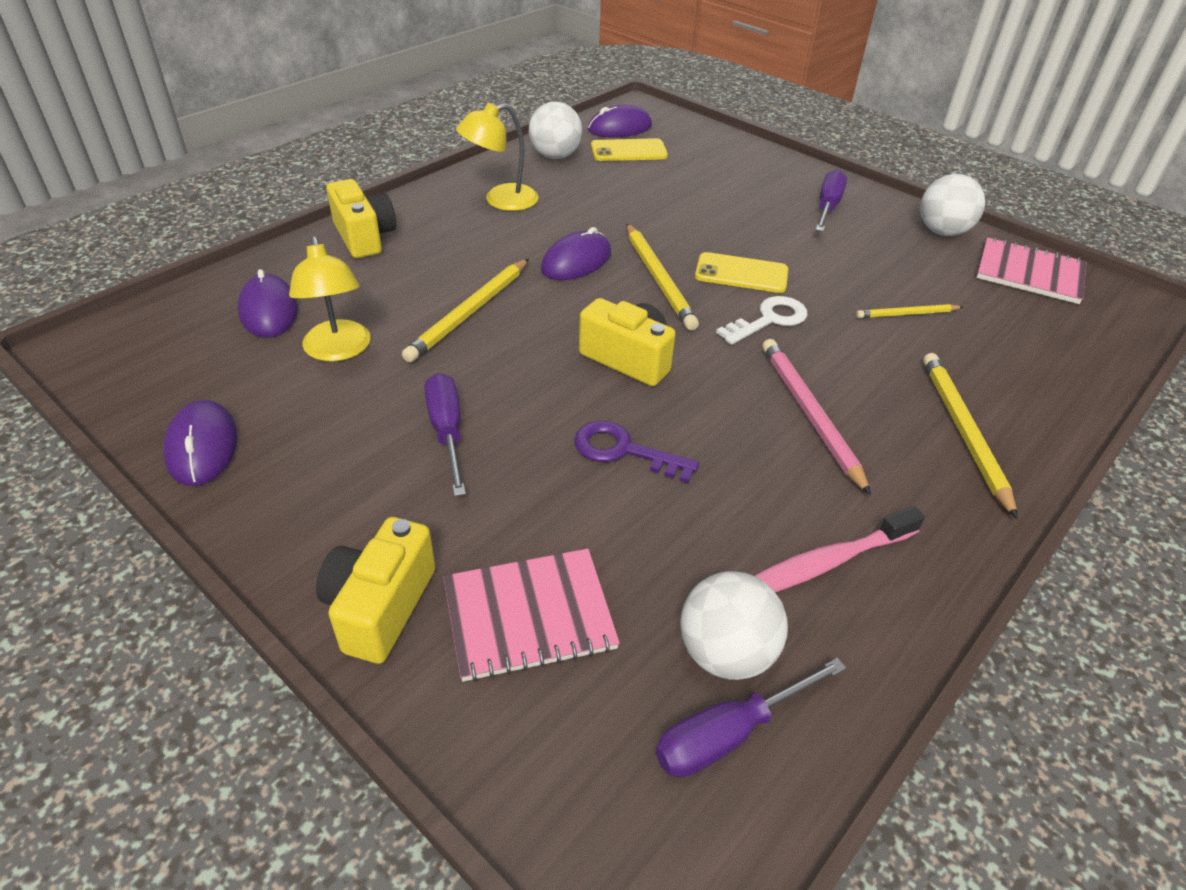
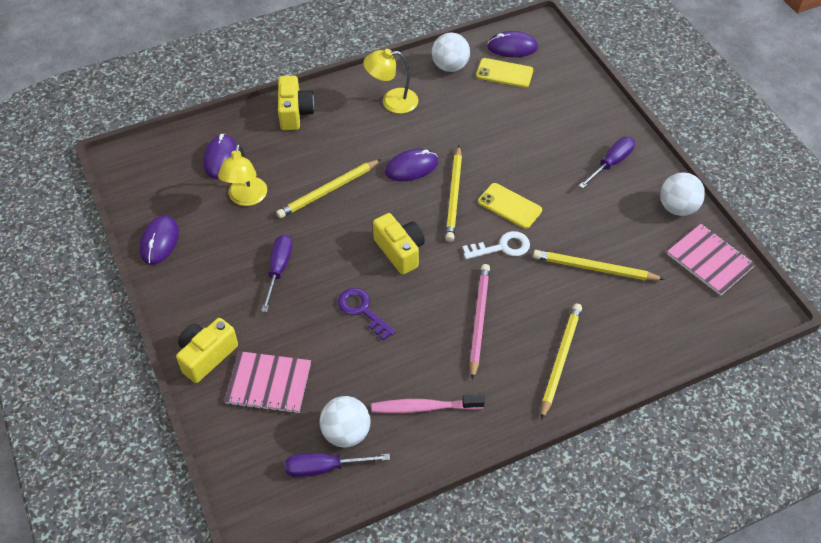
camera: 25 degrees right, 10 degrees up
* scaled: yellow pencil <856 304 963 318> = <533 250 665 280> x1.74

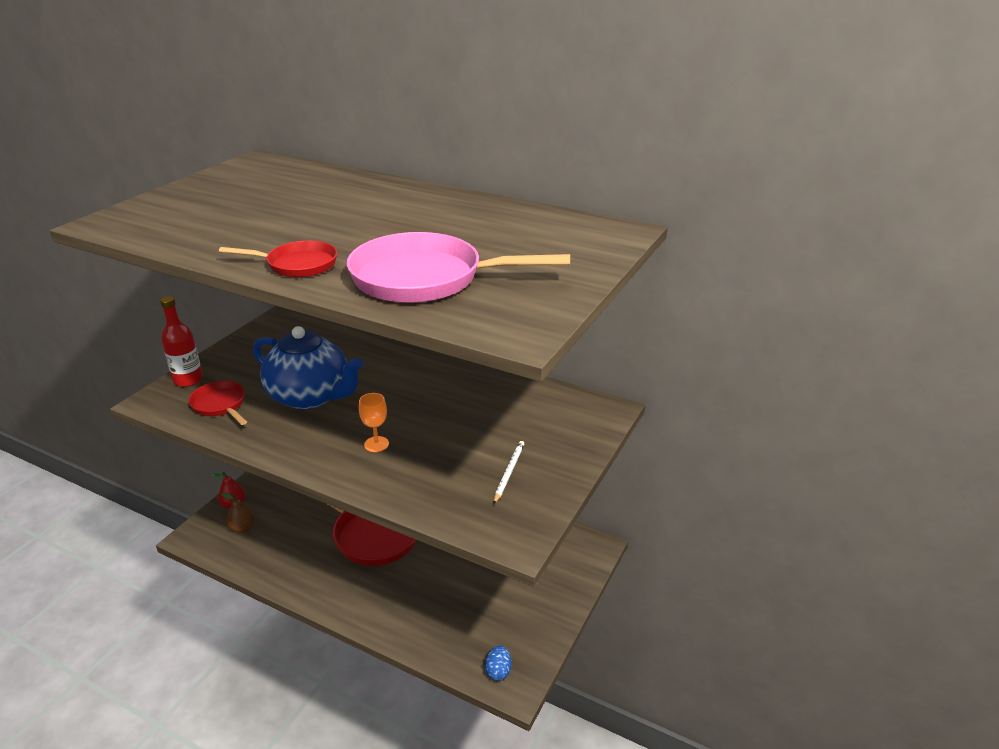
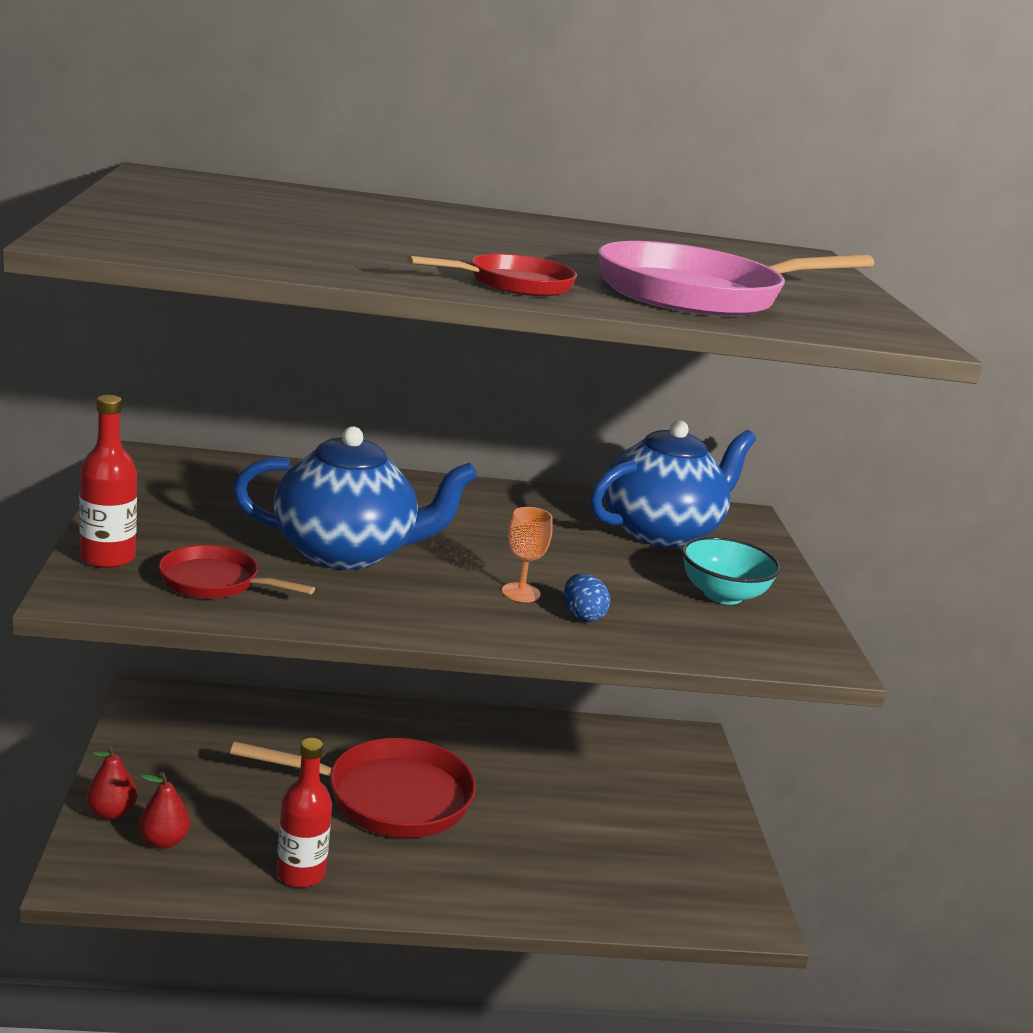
camera: 35 degrees left, 10 degrees down
* repainted: brown pear <221 493 255 533> to red pear <139 772 190 849>
* new: red bottle <277 738 332 888>
* shifted: blue egg <485 645 512 681> to <564 573 610 622>
* new: blue teapot <590 420 756 548>
* swapped: white pencil <494 441 524 504> to turquoise bowl <682 536 781 605>

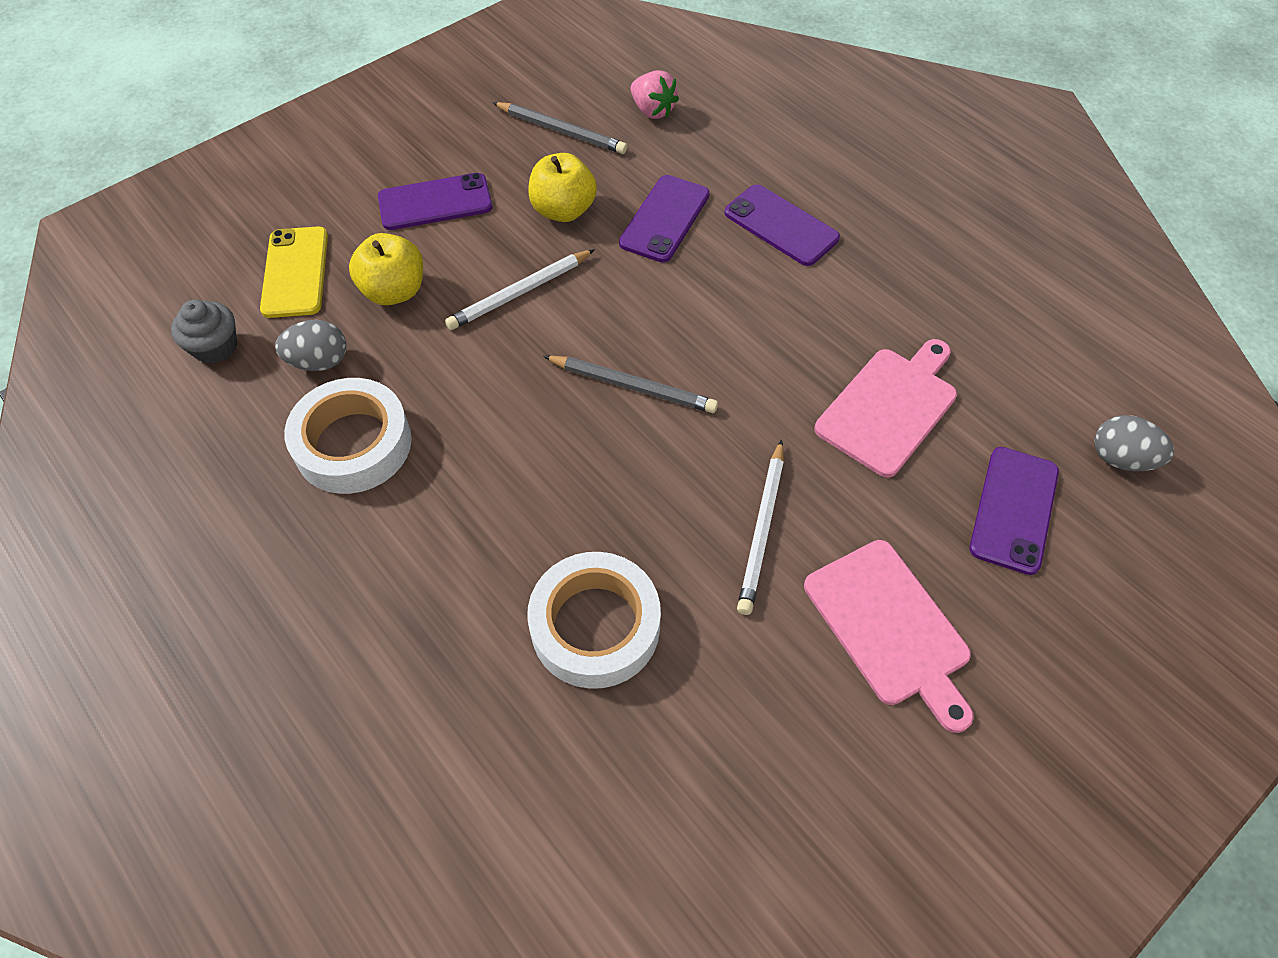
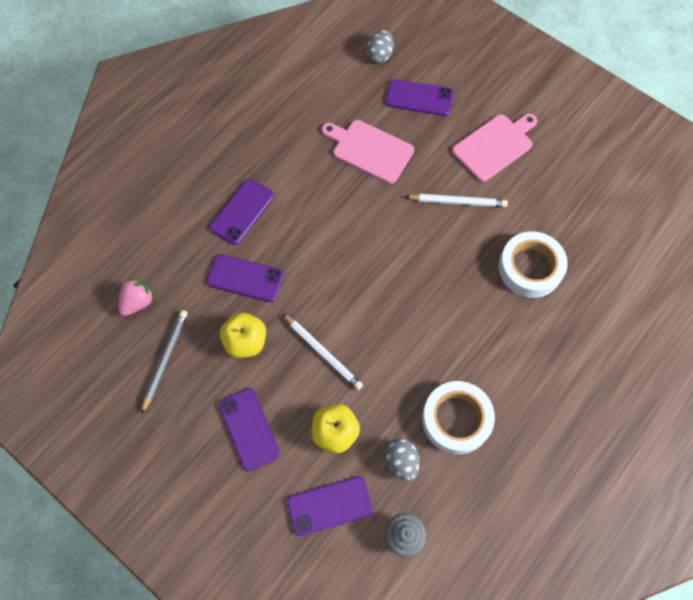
camera: 100 degrees left, 10 degrees up
* repainted: yellow phone <260 226 328 318> to purple phone <287 476 373 536>
* gone: grey pencil <543 356 718 413>

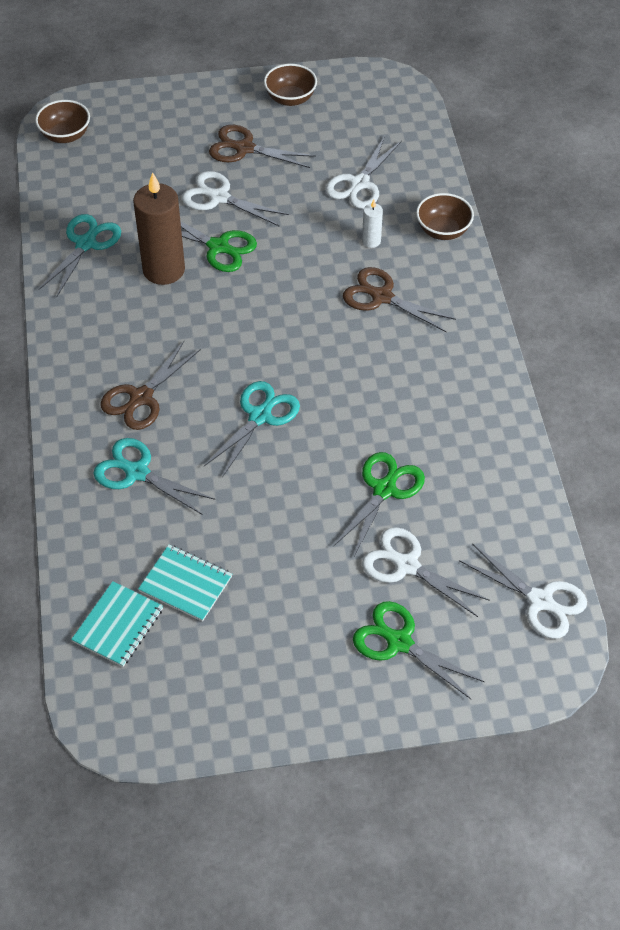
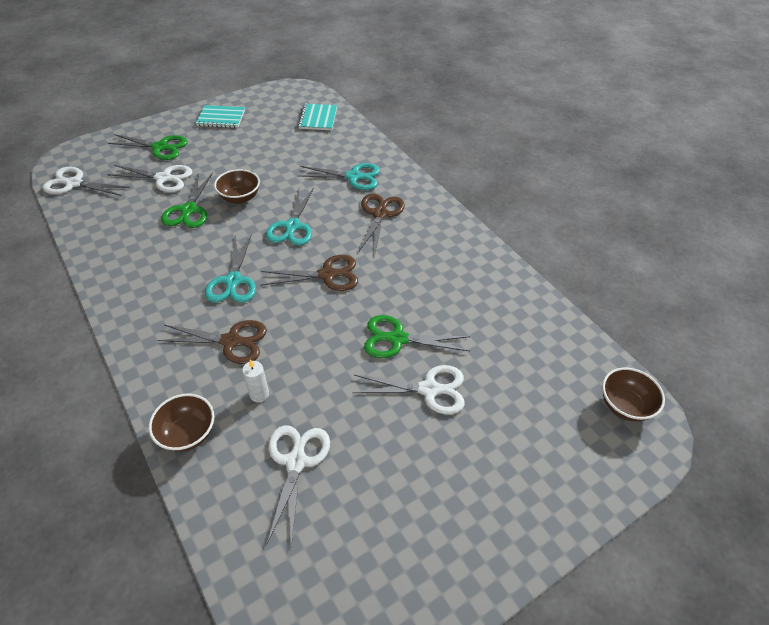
camera: 155 degrees right, 5 degrees down
* shifted: turquoise notebook <138 545 232 622> to <196 105 245 128>
* shifted: turquoise scissors <38 214 121 297> to <205 234 256 303>
* shifted: brown bowl <264 64 317 106> to <214 169 260 204>
* shifted: brown scissors <209 125 316 168> to <261 255 358 291>
* gone: brown candle <133 172 185 285>

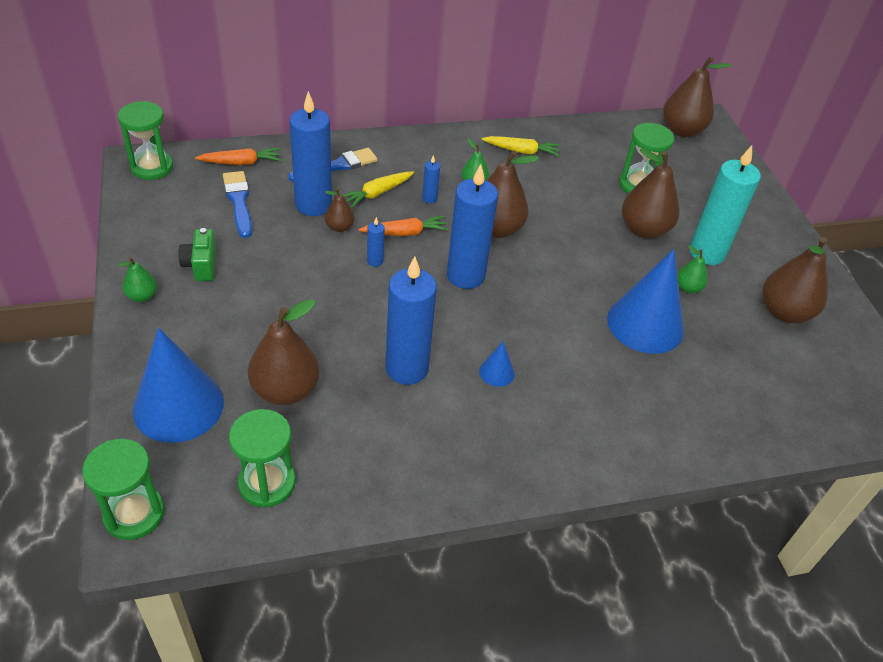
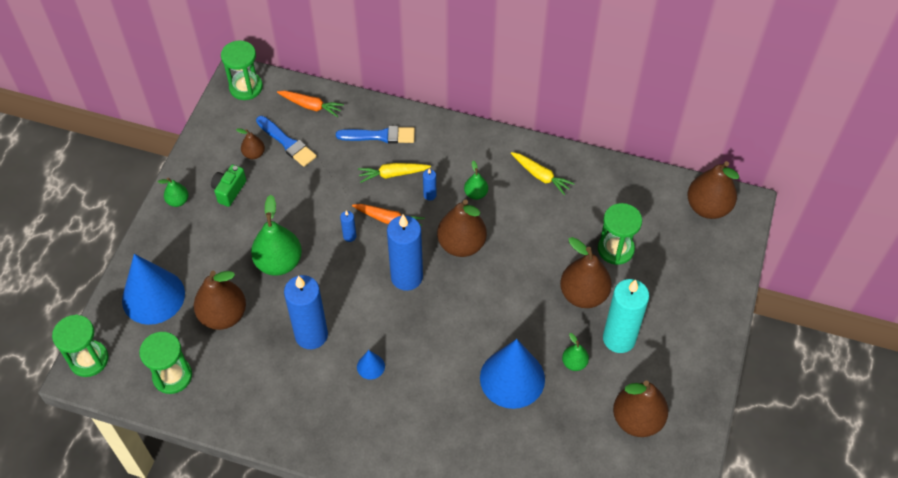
camera: 35 degrees right, 10 degrees up
* shifted: brown pear <325 188 354 232> to <236 128 265 159>
* new: green pear <251 195 302 276>
* rotated: blue brush <223 171 252 238> = <256 116 317 167> 120 degrees clockwise
* gone: blue candle <289 91 332 216>

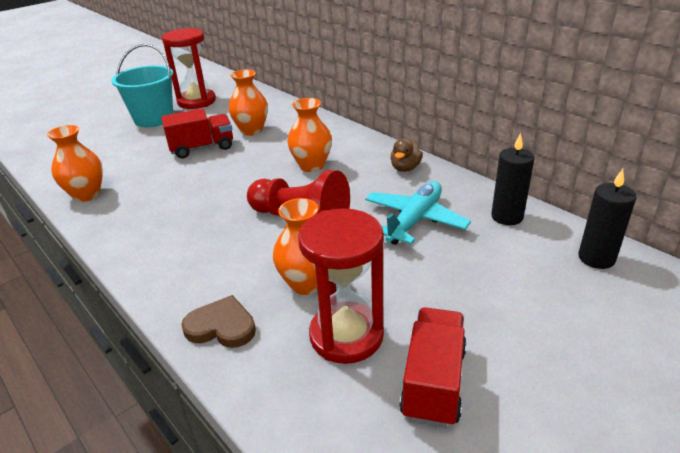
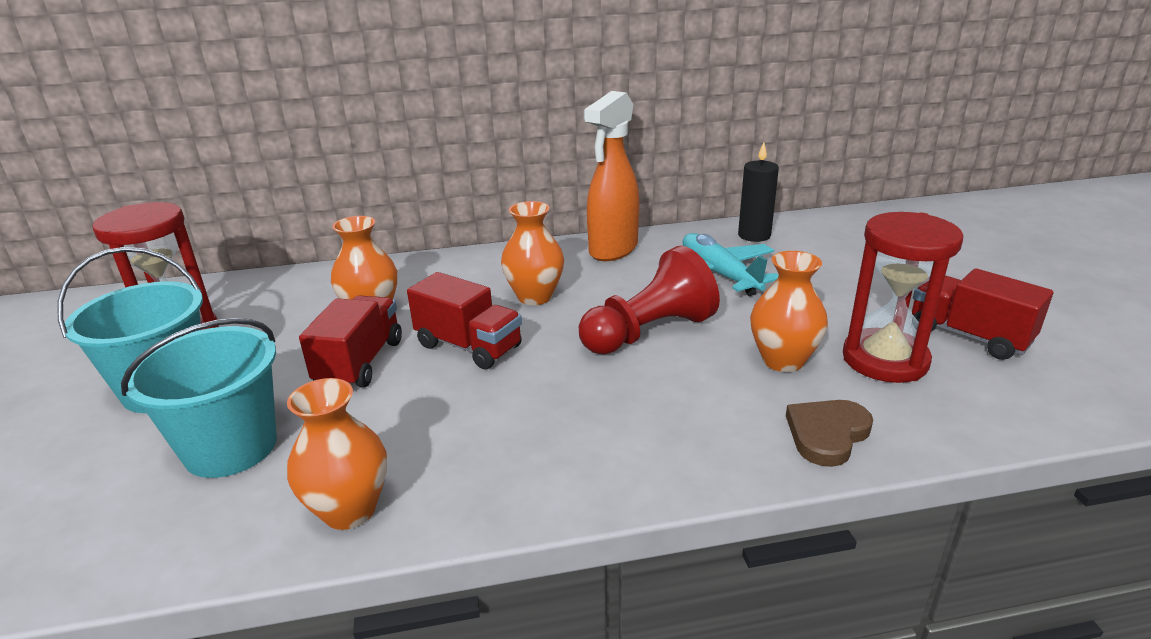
camera: 60 degrees left, 5 degrees down
* new: turquoise bucket <121 318 277 478>
* new: red truck <407 272 522 370>
* swapped: brown duck <390 138 423 172> to orange spray bottle <584 91 639 261>
* gone: black candle <578 169 636 269>

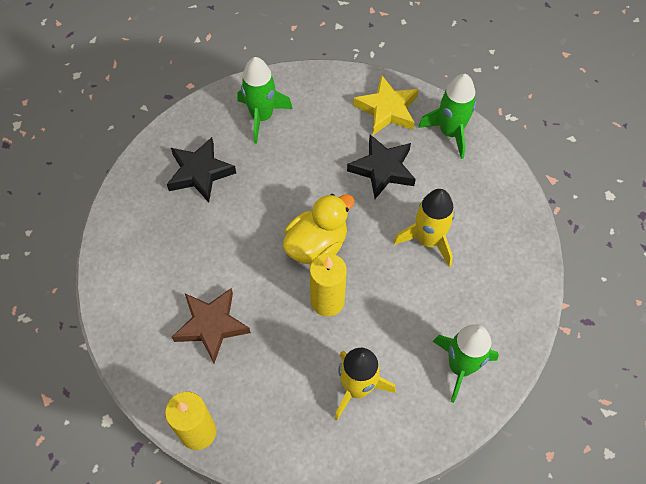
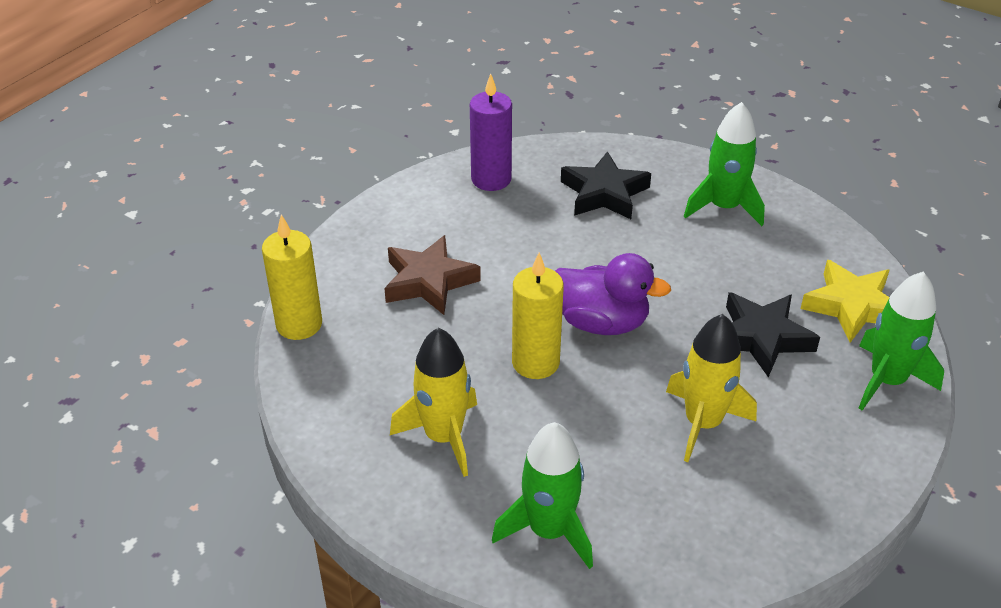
camera: 60 degrees right, 20 degrees down
* new: purple candle <470 74 512 191>
* repainted: yellow duck <283 194 355 264> to purple duck <555 253 671 335>

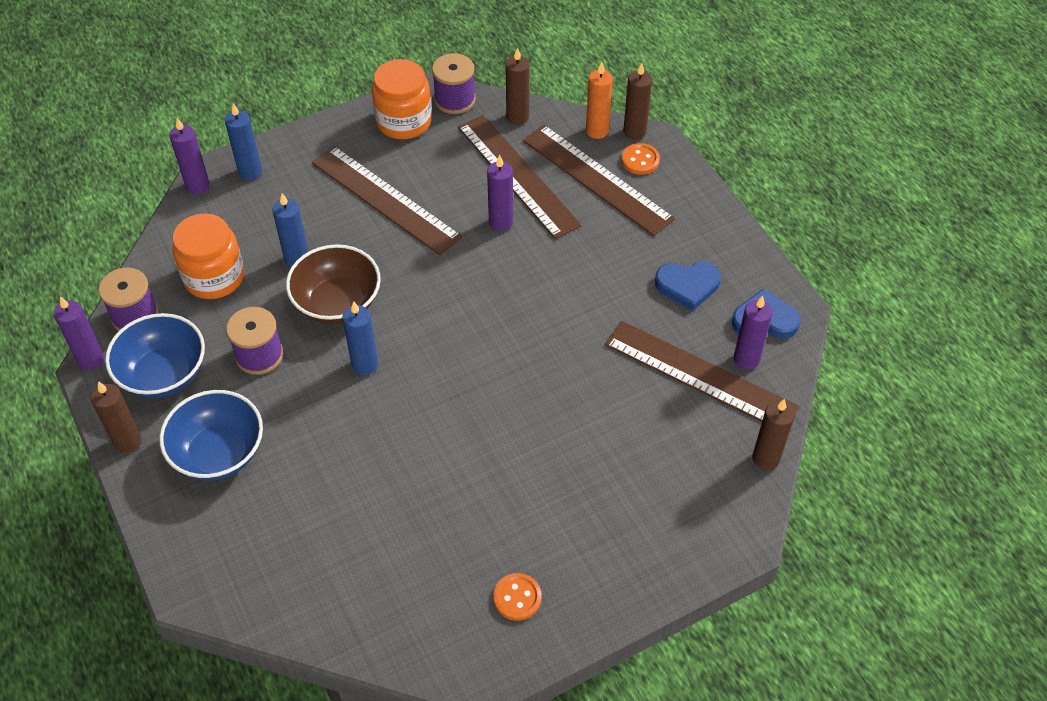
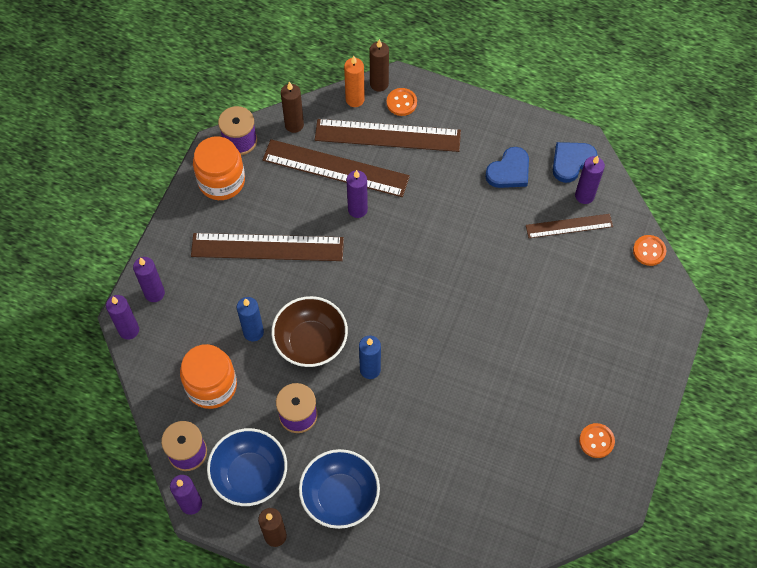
camera: 40 degrees left, 10 degrees up
* repainted: blue candle <225 103 262 180> to purple candle <133 257 165 302>
* scaled: brown ruler <605 321 800 422> = <526 214 613 238> x0.58
* swapped: brown candle <752 399 795 470> to orange button <633 235 666 266>

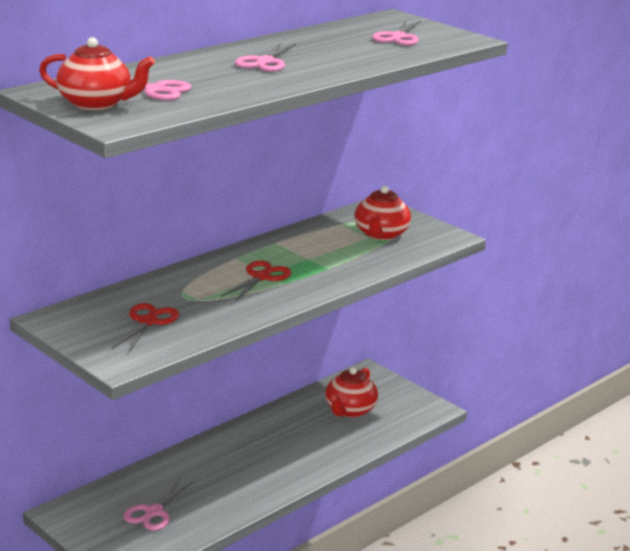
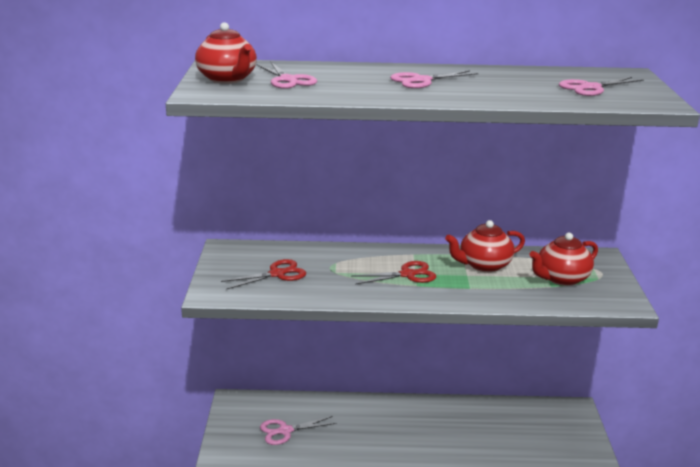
camera: 45 degrees right, 0 degrees up
* shifted: red teapot <325 367 378 418> to <445 220 525 272>

